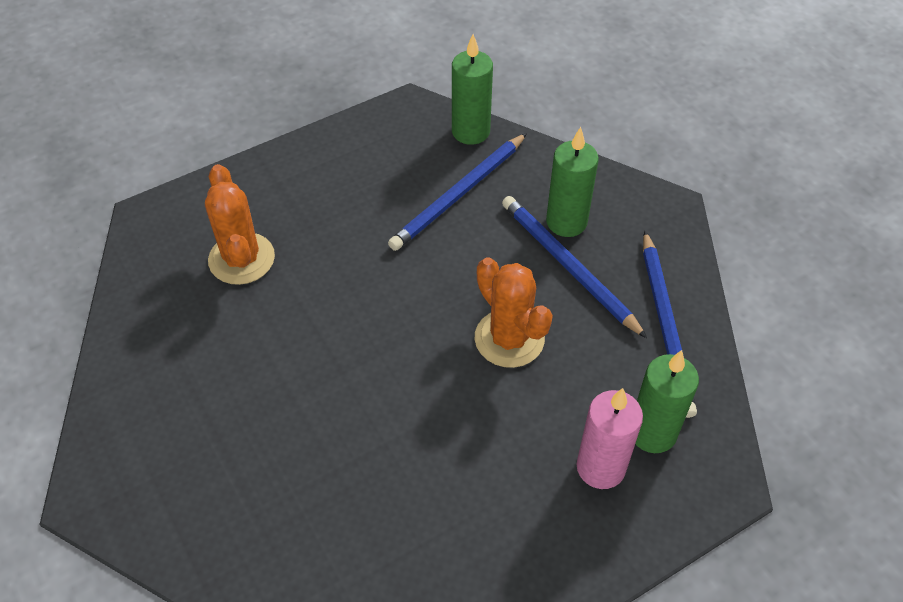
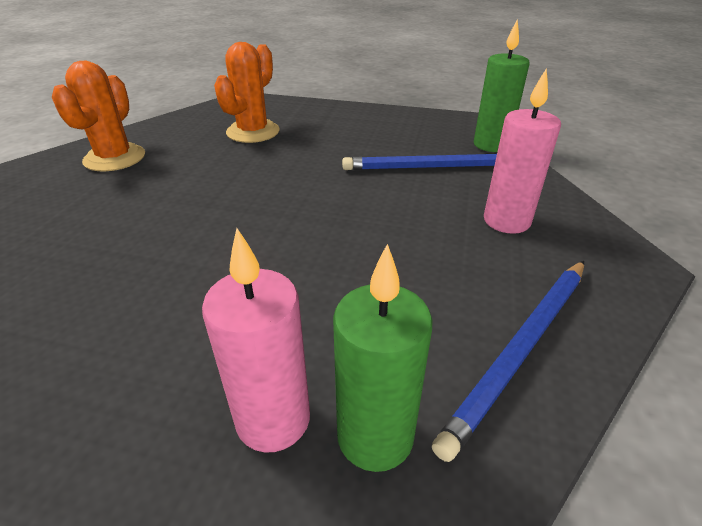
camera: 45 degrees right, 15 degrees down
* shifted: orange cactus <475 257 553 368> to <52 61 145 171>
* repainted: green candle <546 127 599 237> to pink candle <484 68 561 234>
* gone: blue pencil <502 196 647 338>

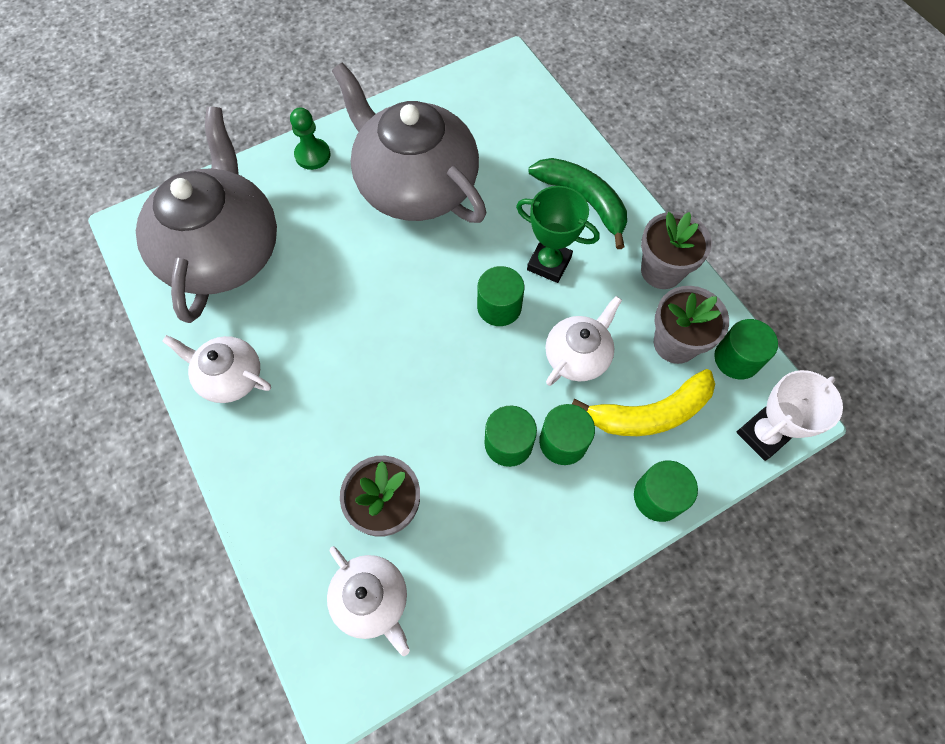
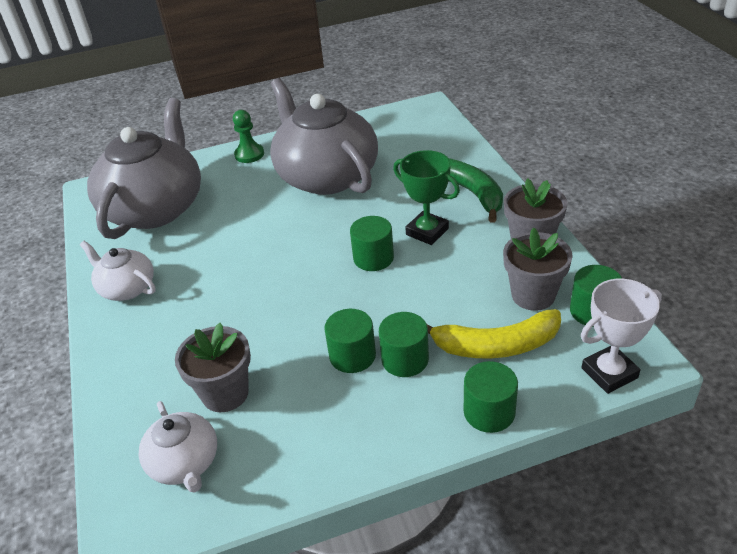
camera: 15 degrees right, 25 degrees down
* gone: white teapot <545 296 622 386>

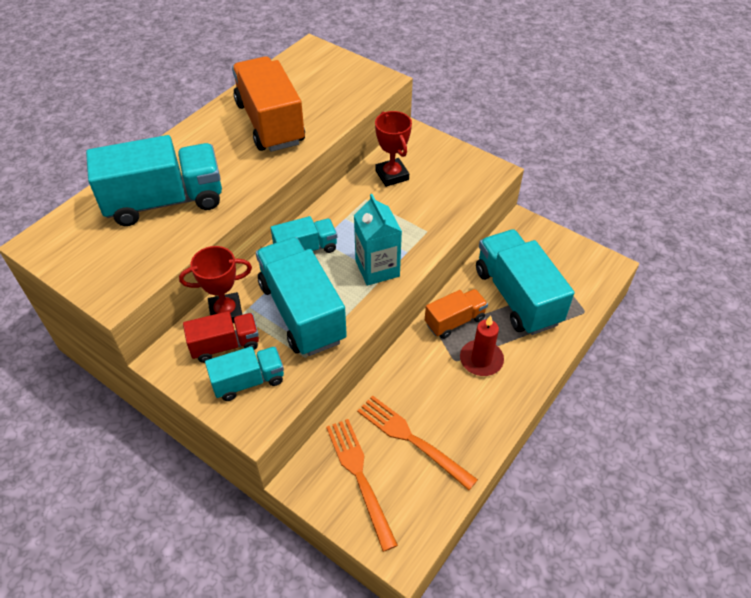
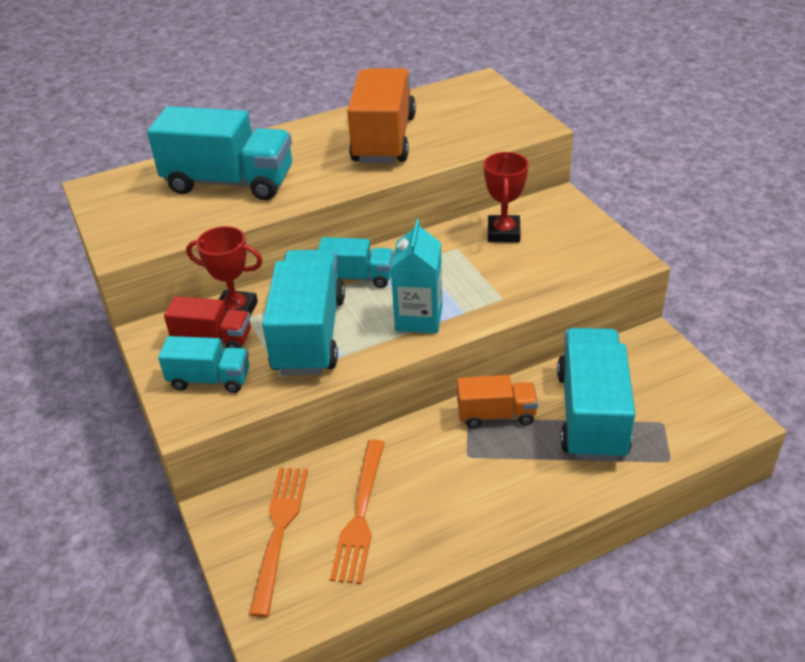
camera: 30 degrees right, 10 degrees down
* rotated: orange fork <357 395 478 490> = <330 439 385 584> 150 degrees counterclockwise
* gone: red candle <460 315 504 376>

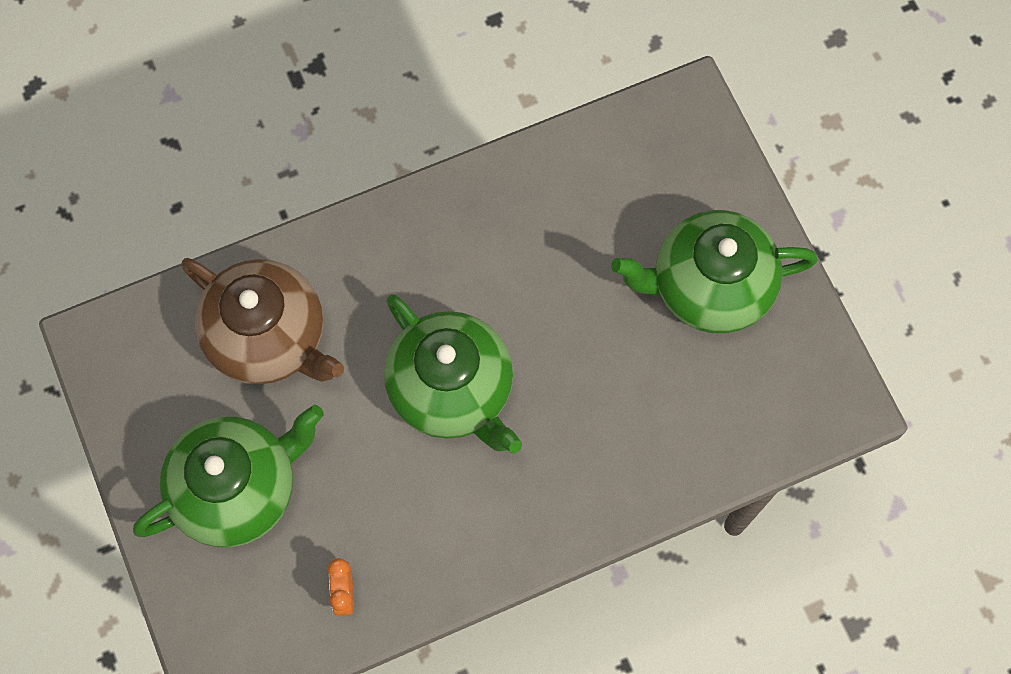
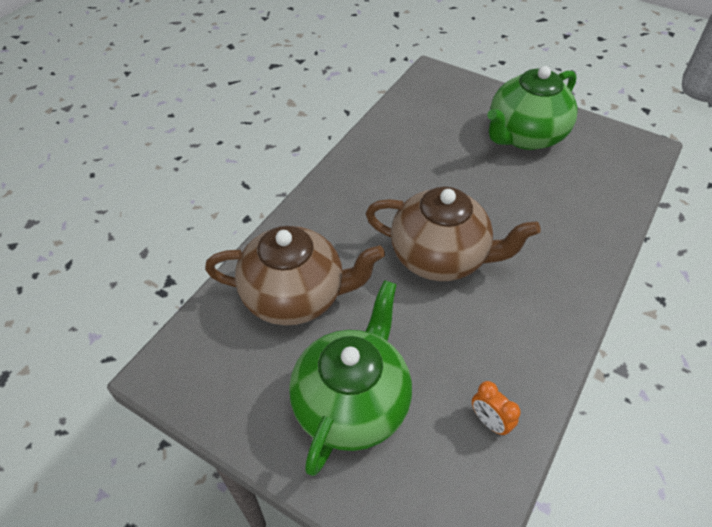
camera: 35 degrees left, 20 degrees down
* repainted: green teapot <384 294 522 453> to brown teapot <366 187 541 281>

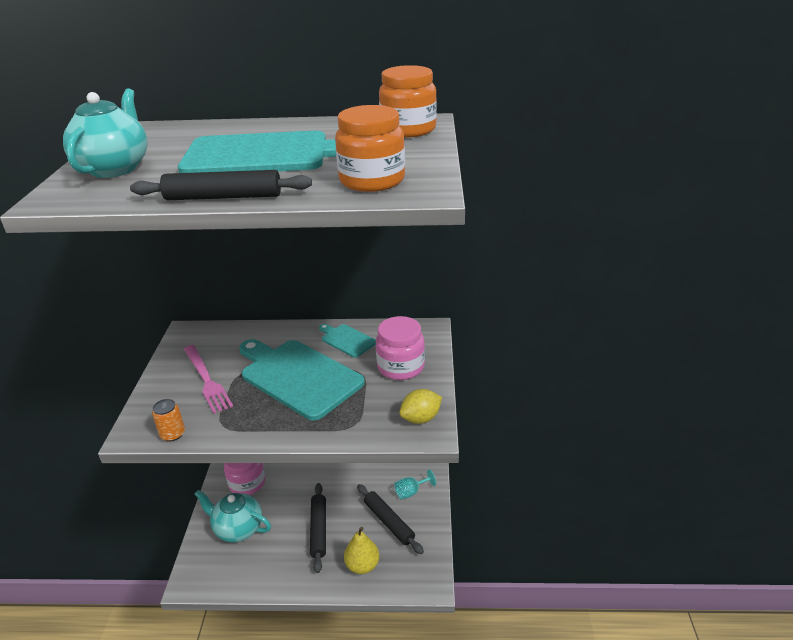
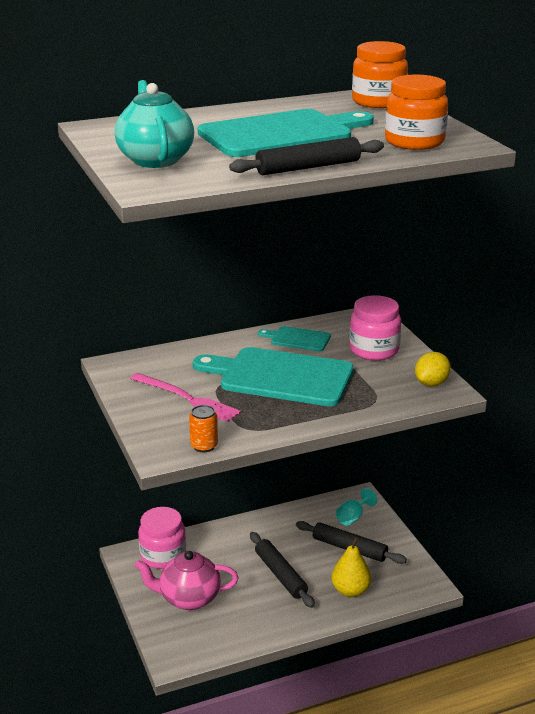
camera: 25 degrees left, 5 degrees down
* repainted: turquoise teapot <194 490 271 542> to pink teapot <135 551 238 610>

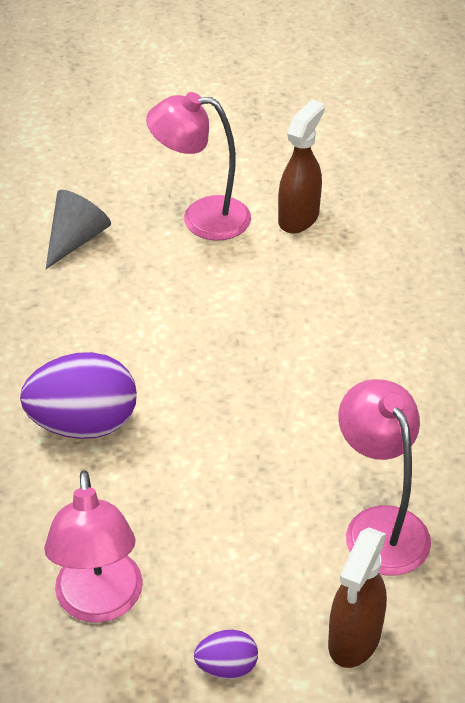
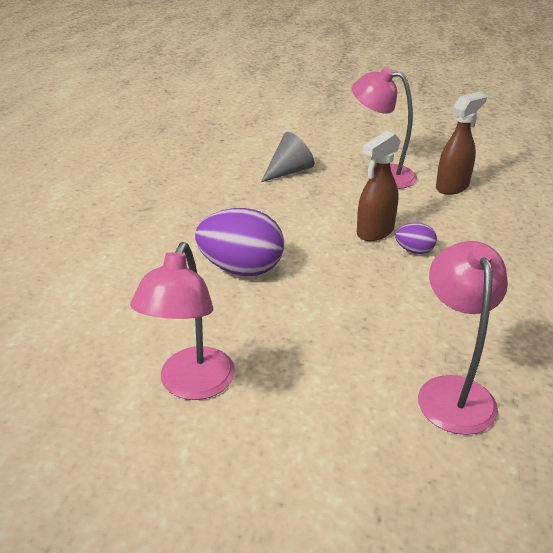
camera: 20 degrees right, 10 degrees down
* shifted: brown spray bottle <328 527 387 668> to <357 131 401 241>
* shifted: purple egg <194 630 258 679> to <395 223 437 254>

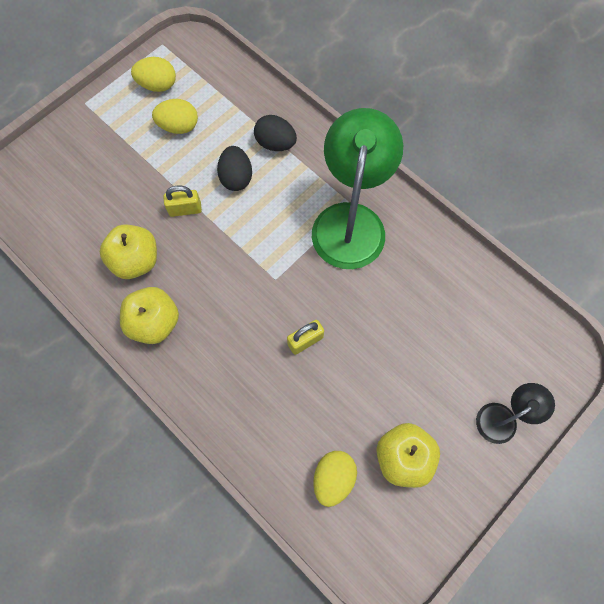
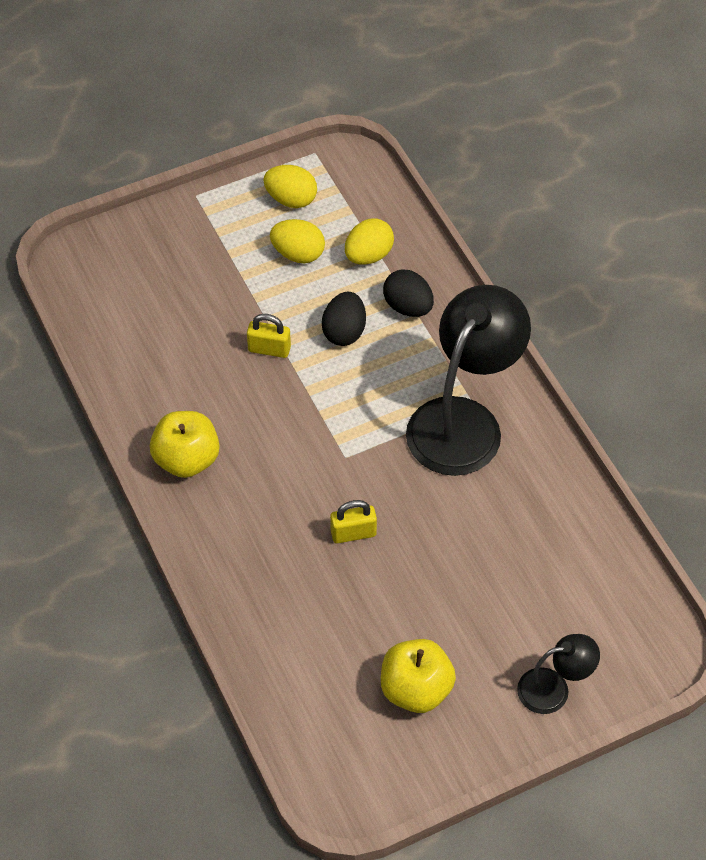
camera: 20 degrees right, 15 degrees down
* shifted: yellow egg <313 451 357 507> to <345 218 394 265>
* repainted: green lamp <312 108 403 269> to black lamp <406 285 531 476>
* gone: yellow apple <100 224 157 279>

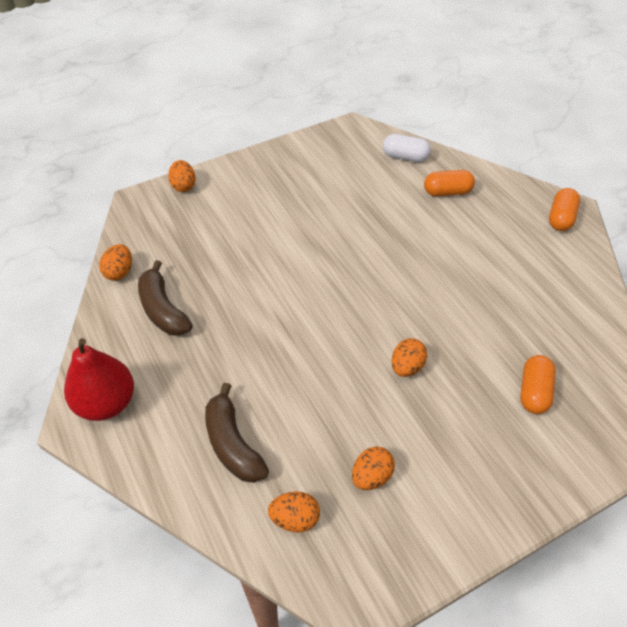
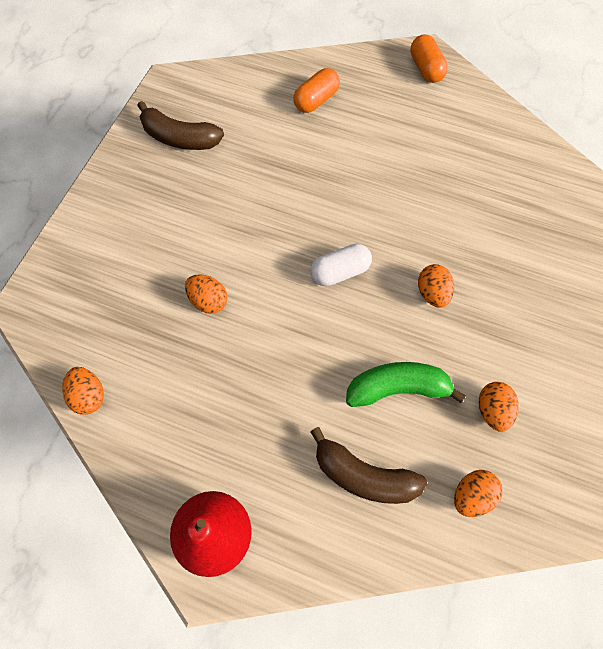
camera: 40 degrees left, 15 degrees up
* shifted: brown banana <138 260 193 336> to <137 101 224 150>
* shifted: orange egg <168 160 196 192> to <185 274 227 314>
* shifted: white capsule <383 134 431 162> to <310 243 372 286>
* new: green banana <346 362 466 407>
* gone: orange capsule <520 355 556 414>

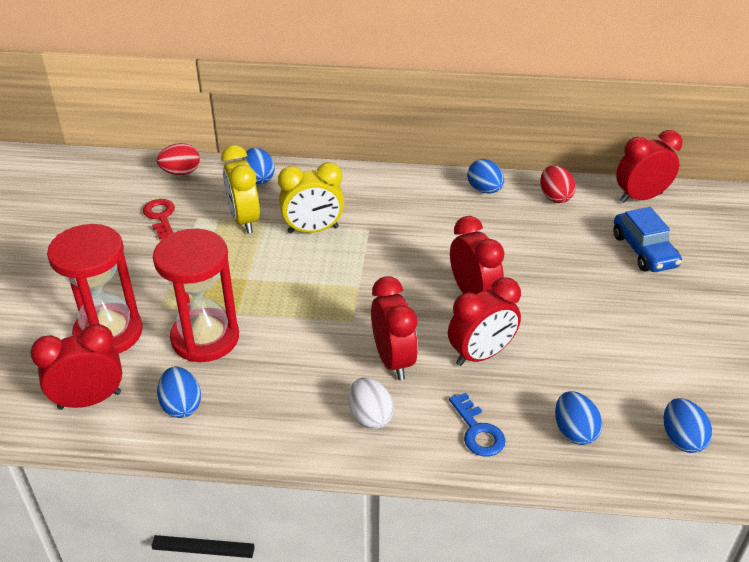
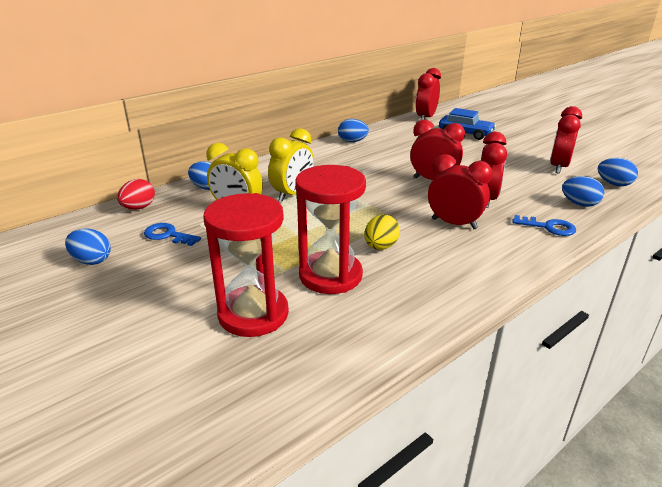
camera: 45 degrees left, 10 degrees down
* shifted: blue egg <157 367 201 418> to <65 228 111 265>
* repainted: red key <143 199 175 239> to blue key <144 223 201 246>
* new: yellow egg <364 215 400 250>
* shifted: red clock <30 324 122 410> to <550 106 582 174>
* gone: white egg <349 377 394 429>
* gone: red egg <540 165 576 203>

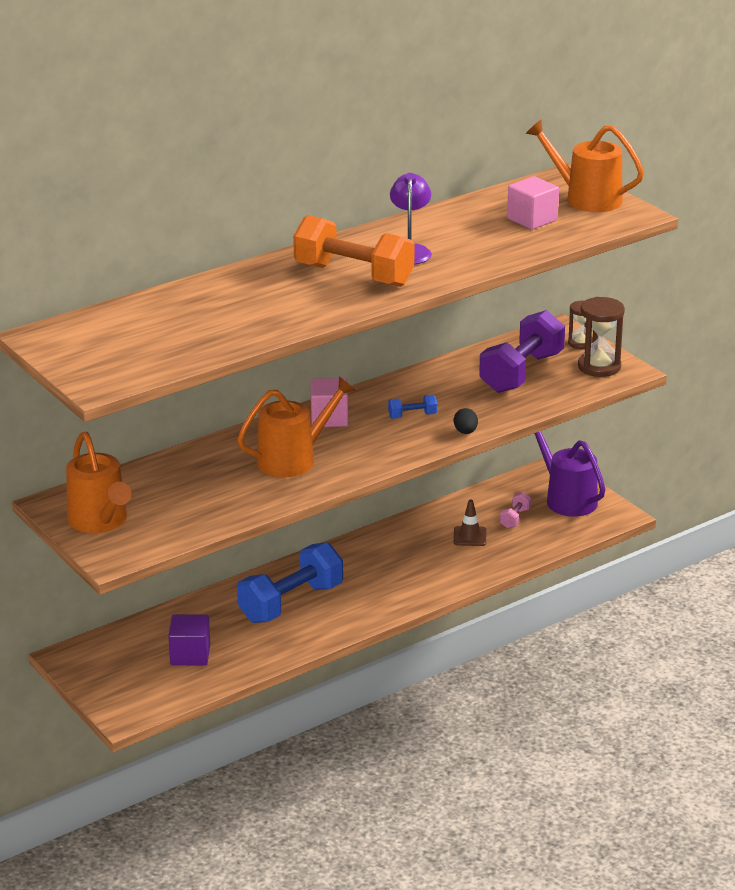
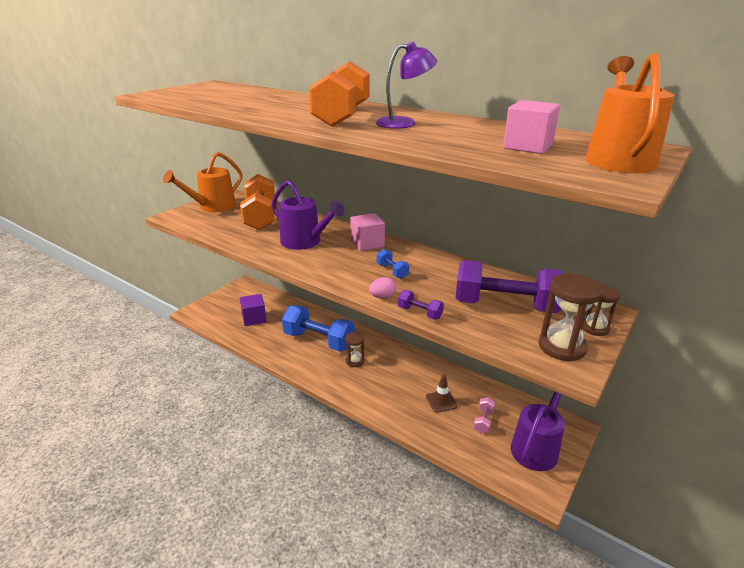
camera: 70 degrees right, 0 degrees up
* new: orange dumbbell <240 174 275 230>
* repainted: orange watering can <237 376 355 477> to purple watering can <272 180 345 250>
* new: brown hourglass <345 332 364 367>
* repainted: black egg <454 408 478 434> to pink egg <369 277 397 299>
* new: purple dumbbell <398 290 444 319>
* rotated: pink dumbbell <500 492 531 528> = <474 397 495 433> 75 degrees counterclockwise

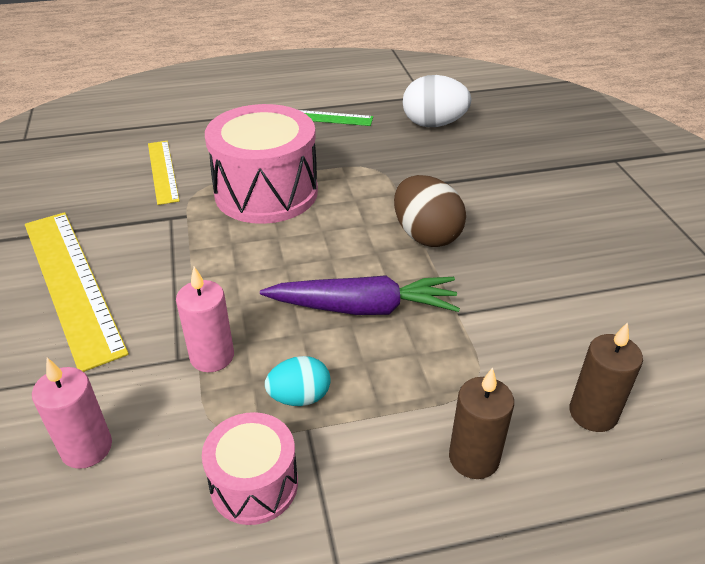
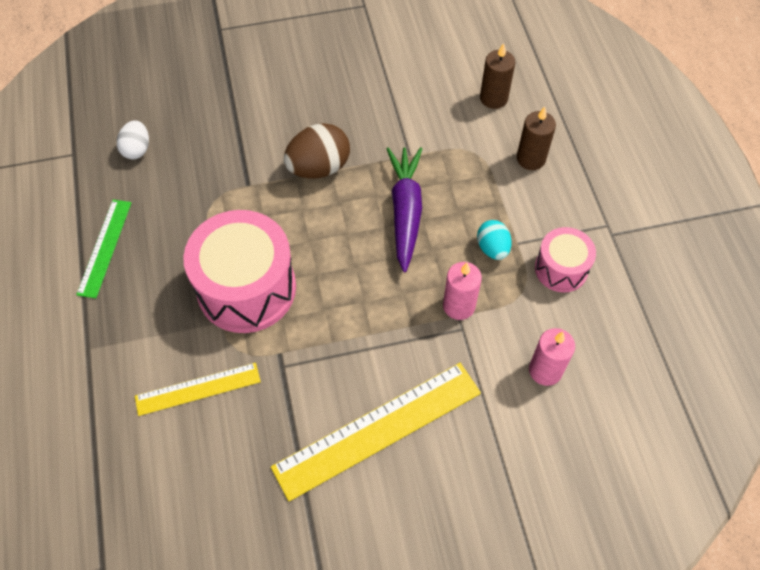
camera: 90 degrees left, 20 degrees up
* scaled: white egg <403 75 472 127> = <117 120 149 159> x0.60

